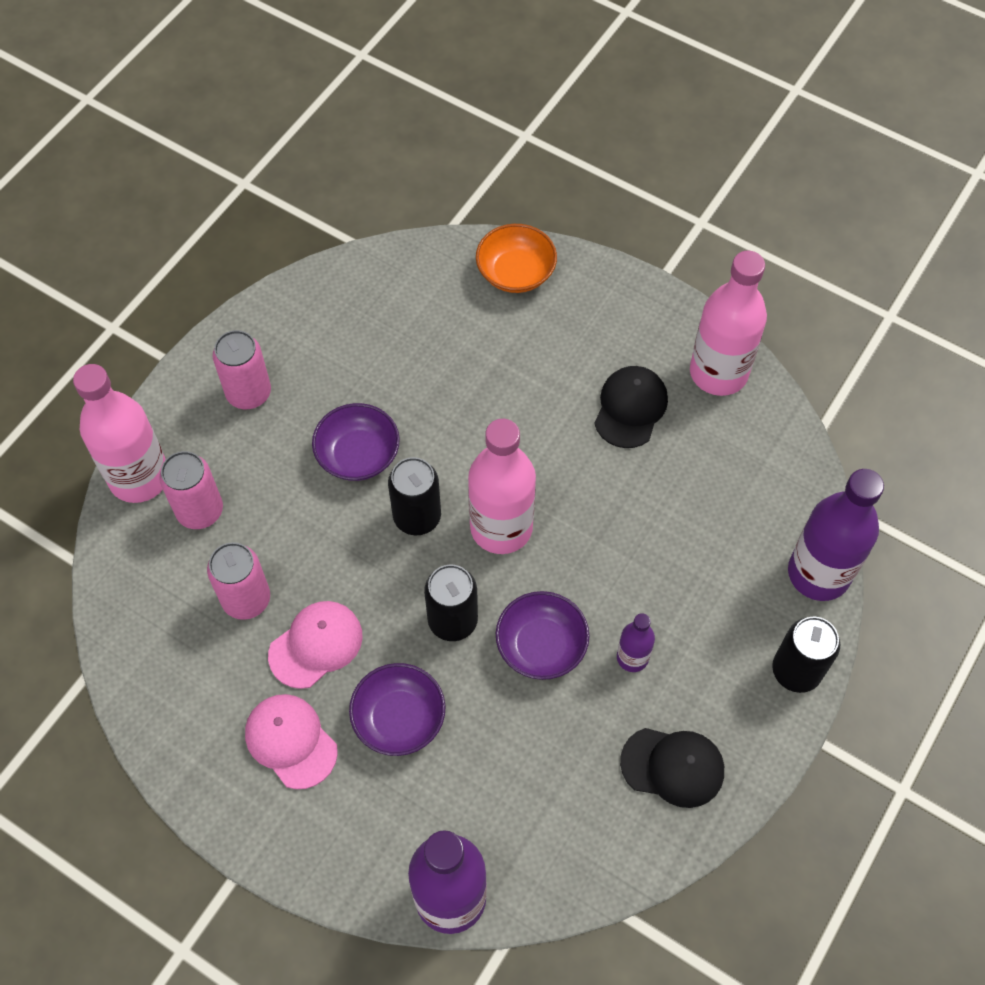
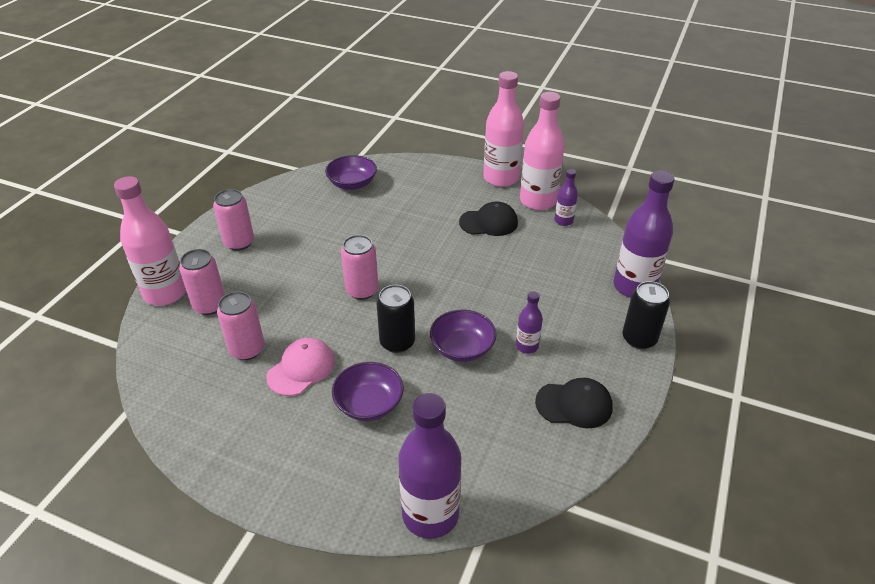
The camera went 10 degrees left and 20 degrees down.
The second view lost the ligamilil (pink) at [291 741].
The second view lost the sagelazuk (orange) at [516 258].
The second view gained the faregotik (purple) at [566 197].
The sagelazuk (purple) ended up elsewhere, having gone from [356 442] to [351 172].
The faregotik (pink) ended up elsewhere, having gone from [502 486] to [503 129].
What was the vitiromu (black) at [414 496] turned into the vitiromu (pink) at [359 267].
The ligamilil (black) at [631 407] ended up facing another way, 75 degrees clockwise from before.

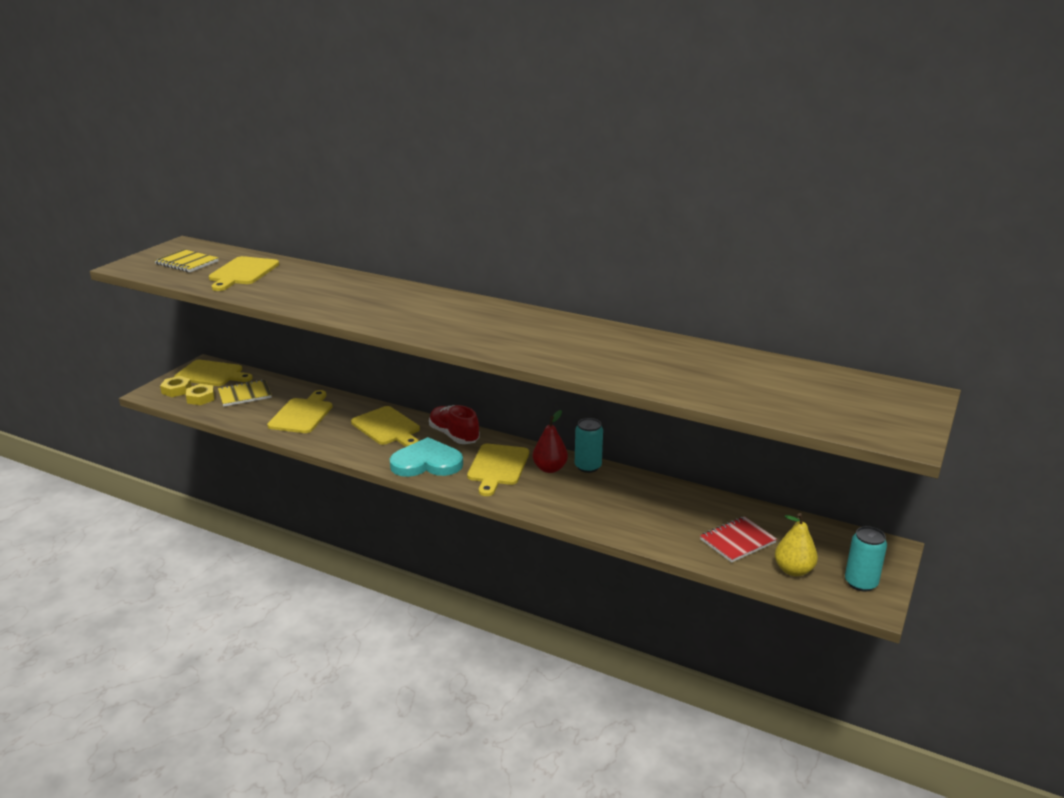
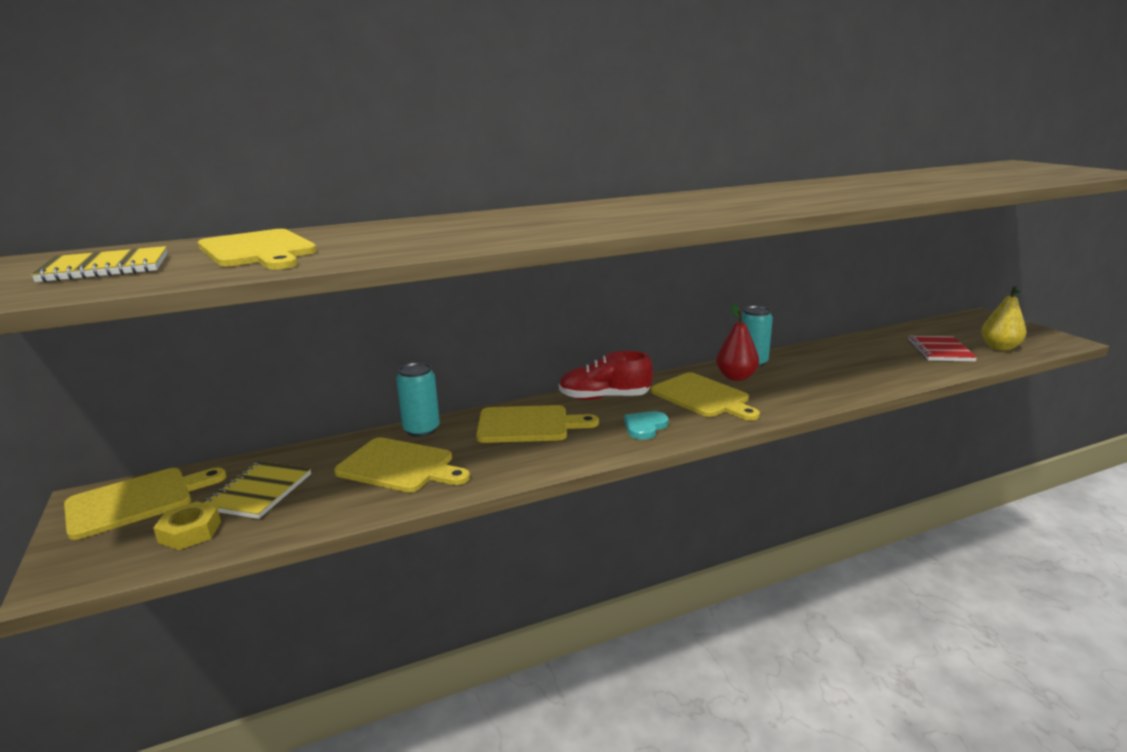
The camera went 50 degrees left and 5 degrees down.
The second view lost the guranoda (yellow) at [176 386].
The vitiromu (turquoise) ended up elsewhere, having gone from [866 559] to [418 399].
The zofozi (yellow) at [300 411] ended up facing another way, 150 degrees clockwise from before.
The size of the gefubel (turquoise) at [426 457] changed by a factor of 0.52.

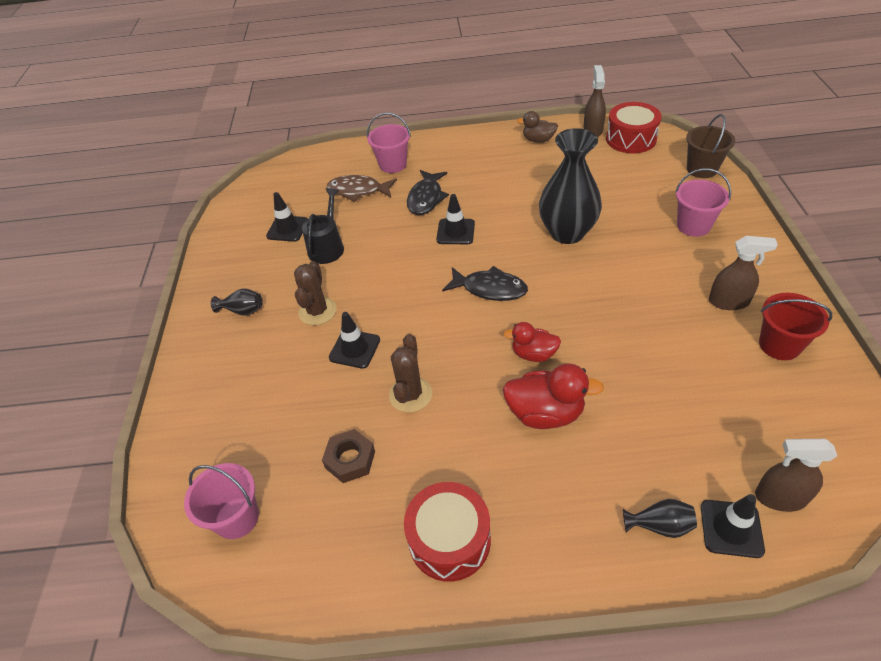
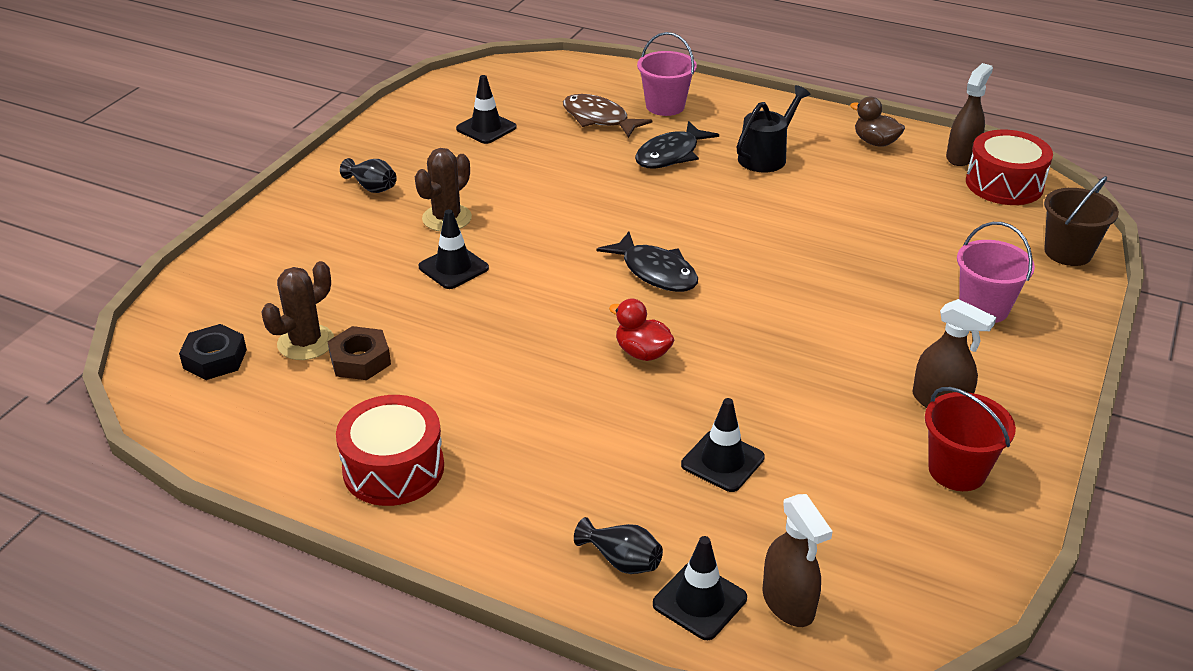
The camera went 25 degrees right and 10 degrees down.
The second view lost the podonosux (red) at [553 396].
The second view lost the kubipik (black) at [570 186].
The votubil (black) ended up elsewhere, having gone from [323 226] to [773 129].
The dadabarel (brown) ended up elsewhere, having gone from [410 373] to [297 310].
The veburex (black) ended up elsewhere, having gone from [455 219] to [723 445].
Where the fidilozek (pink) stood at [221 501], the guranoda (black) came to stand at [213 352].
The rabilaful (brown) at [796 475] ended up facing another way, 150 degrees counterclockwise from before.

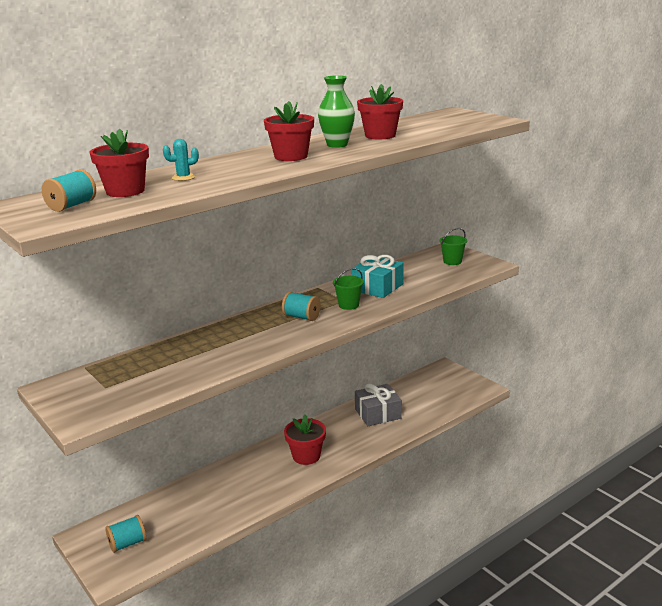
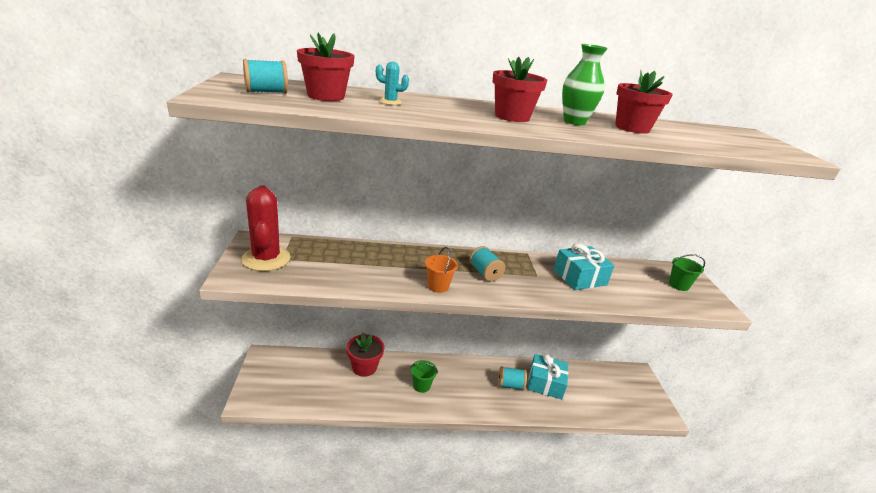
The camera went 30 degrees right and 5 degrees up.
The second view gained the dadabarel (red) at [266 228].
The second view gained the fidilozek (orange) at [441 270].
The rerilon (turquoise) ended up elsewhere, having gone from [125 534] to [512 378].
The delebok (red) ended up elsewhere, having gone from [305 440] to [365 355].
The fidilozek (green) ended up elsewhere, having gone from [348 289] to [424 376].
What was the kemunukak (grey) at [378 405] turned into the kemunukak (turquoise) at [548 376].

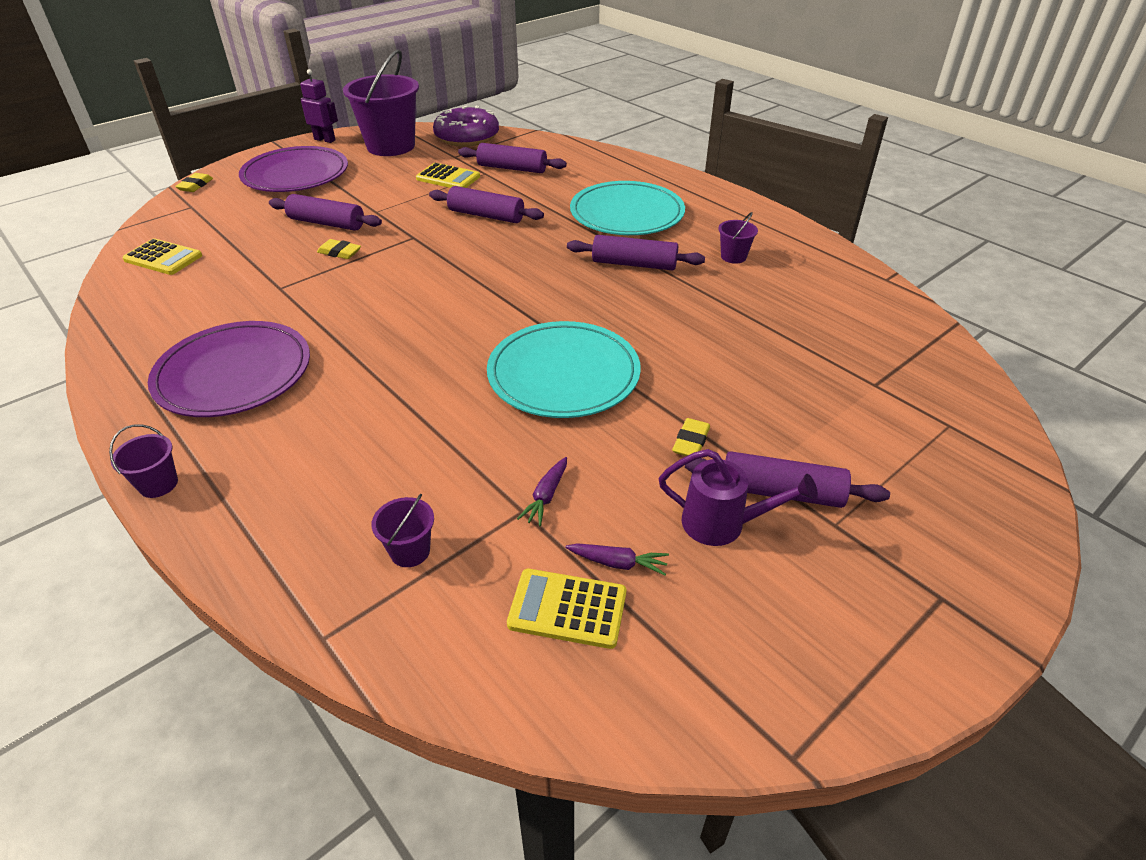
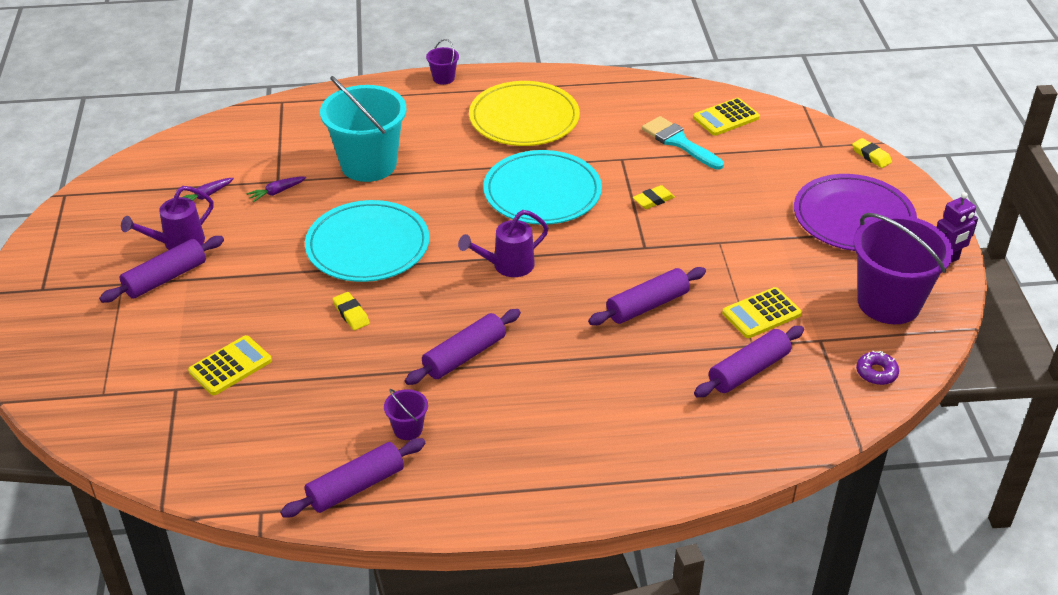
The camera went 125 degrees right and 0 degrees up.
The second view lost the fidilozek (purple) at [402 530].
The second view gained the fidilozek (turquoise) at [363 129].
The second view gained the votubil (purple) at [503 243].
The second view gained the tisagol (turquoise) at [683 143].
The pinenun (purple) ended up elsewhere, having gone from [325 212] to [352 478].
The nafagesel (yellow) ended up elsewhere, having gone from [566 609] to [230 365].
The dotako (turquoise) ended up elsewhere, having gone from [627 208] to [542 187].
The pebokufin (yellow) ended up elsewhere, having gone from [691 437] to [351 311].
What was the dotako (purple) at [229 369] turned into the dotako (yellow) at [524 113].
The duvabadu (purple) at [542 491] ended up facing another way, 90 degrees counterclockwise from before.
The size of the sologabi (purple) at [466 126] changed by a factor of 0.45.

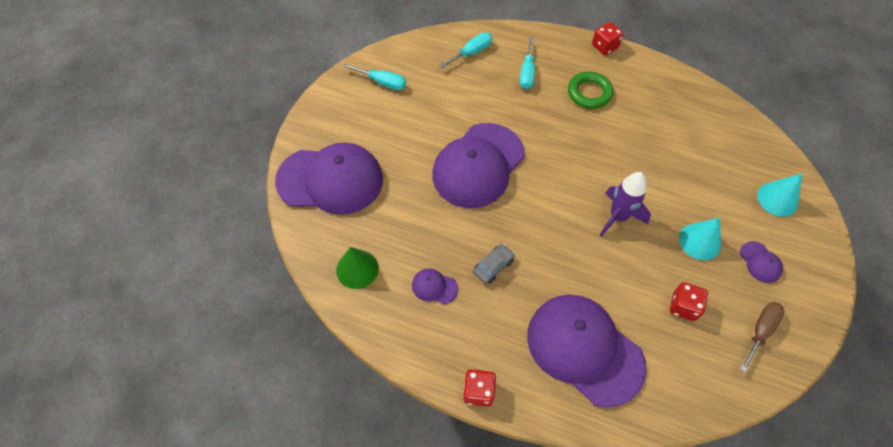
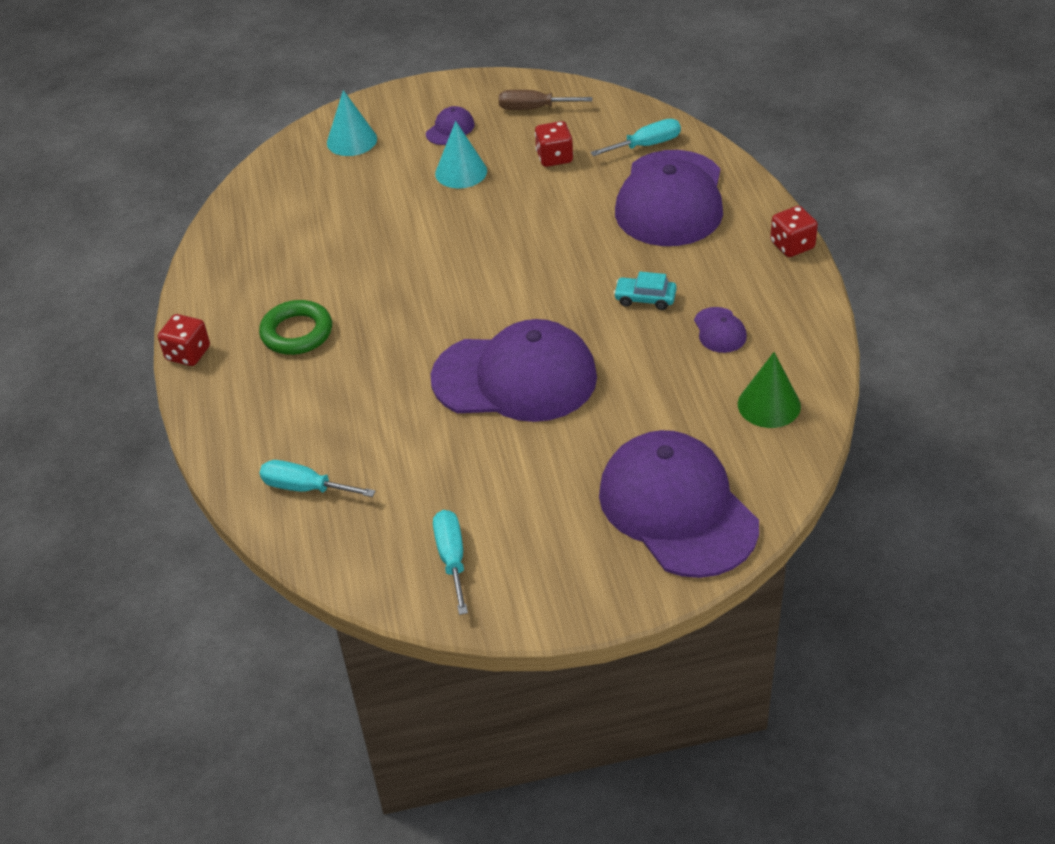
The camera went 120 degrees left and 15 degrees down.
The second view lost the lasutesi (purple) at [625 204].
The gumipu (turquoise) ended up elsewhere, having gone from [527 63] to [635 137].
What was the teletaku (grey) at [494 264] turned into the teletaku (turquoise) at [645 291].

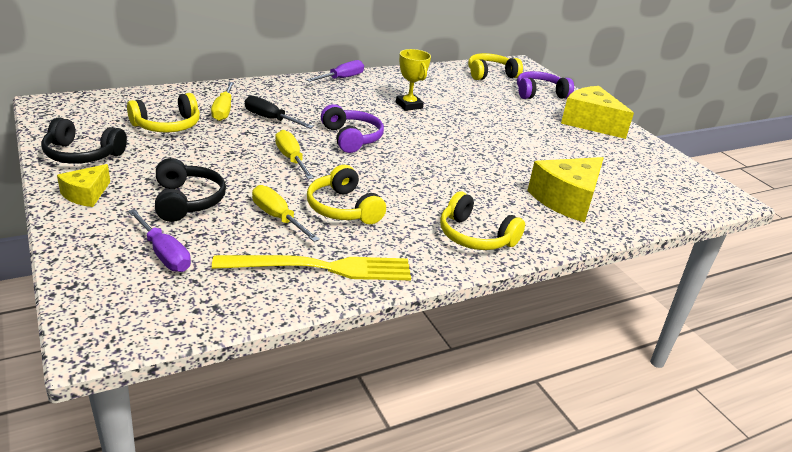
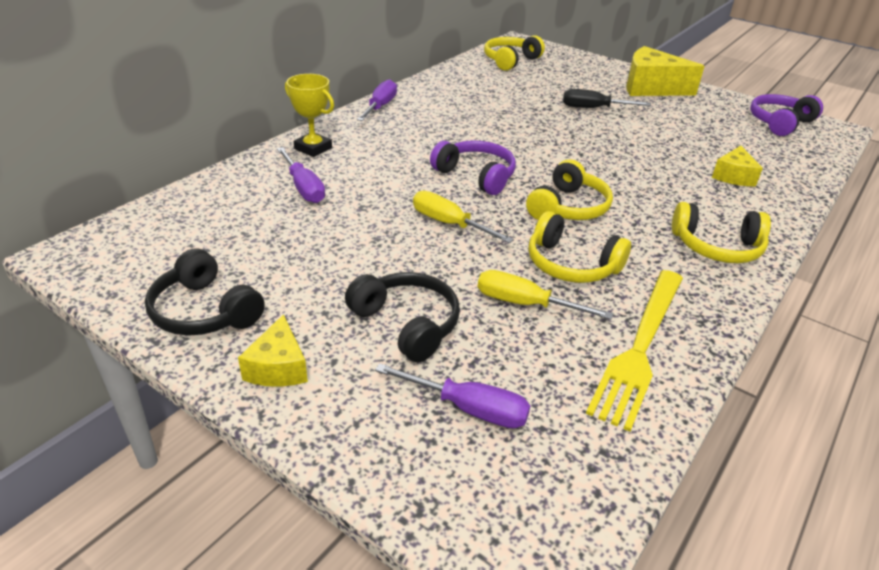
The camera went 25 degrees left and 5 degrees up.
The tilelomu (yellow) ended up elsewhere, having gone from [163 112] to [569 189].
The gumipu (black) ended up elsewhere, having gone from [279 112] to [607 98].
The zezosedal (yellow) ended up elsewhere, having gone from [413 80] to [309 115].
The tilelomu (purple) ended up elsewhere, having gone from [545 85] to [786 115].
What was the gumipu (yellow) at [222 101] turned into the gumipu (purple) at [301 175].
The tilelomu (black) at [84 140] ended up facing another way, 60 degrees clockwise from before.
The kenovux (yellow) at [311 267] ended up facing another way, 150 degrees clockwise from before.
The size of the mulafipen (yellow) at [565 190] changed by a factor of 0.55.

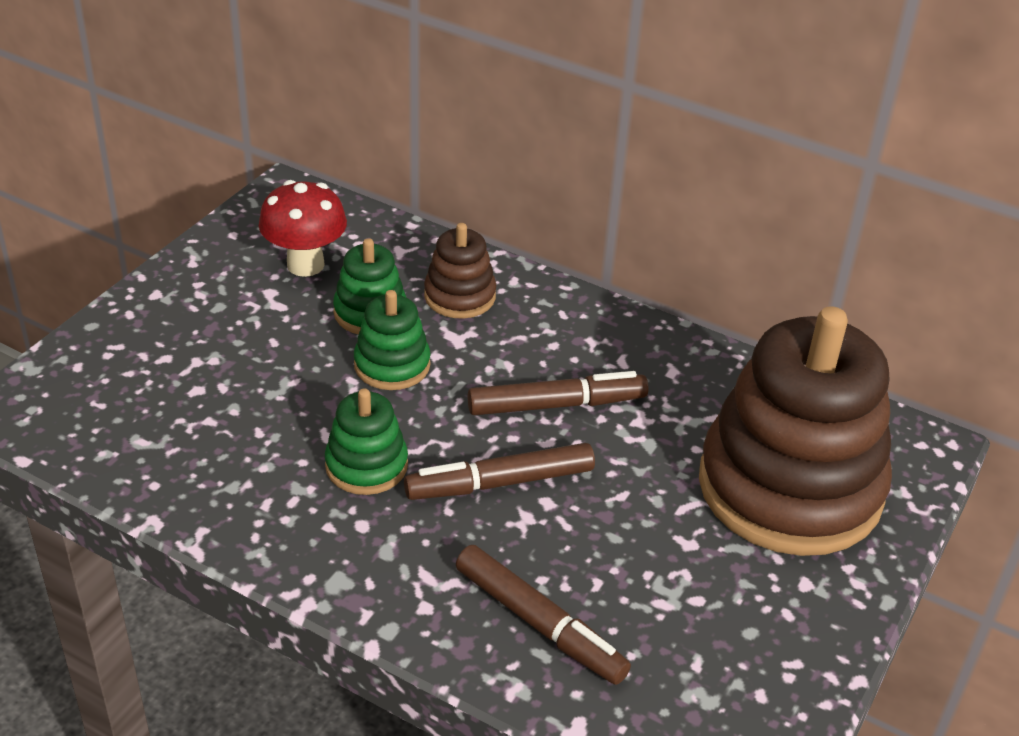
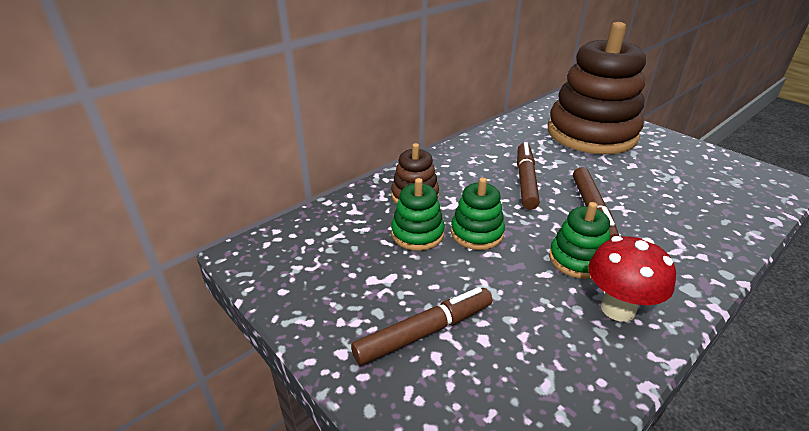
The camera went 70 degrees left and 5 degrees down.
The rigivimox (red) ended up elsewhere, having gone from [303 228] to [632 279].
The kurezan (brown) ended up elsewhere, having gone from [543 615] to [421 326].

